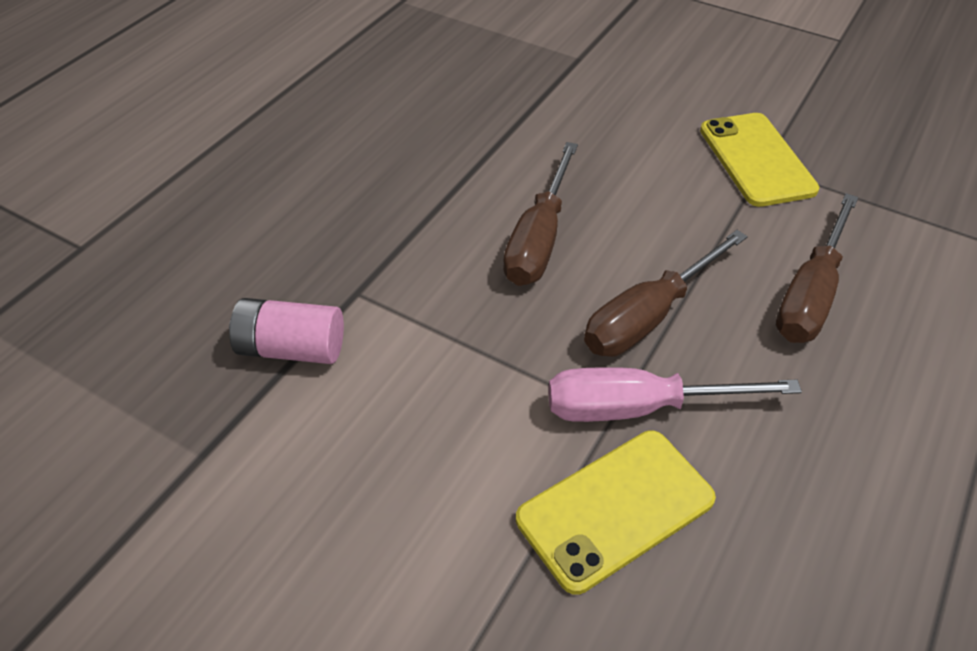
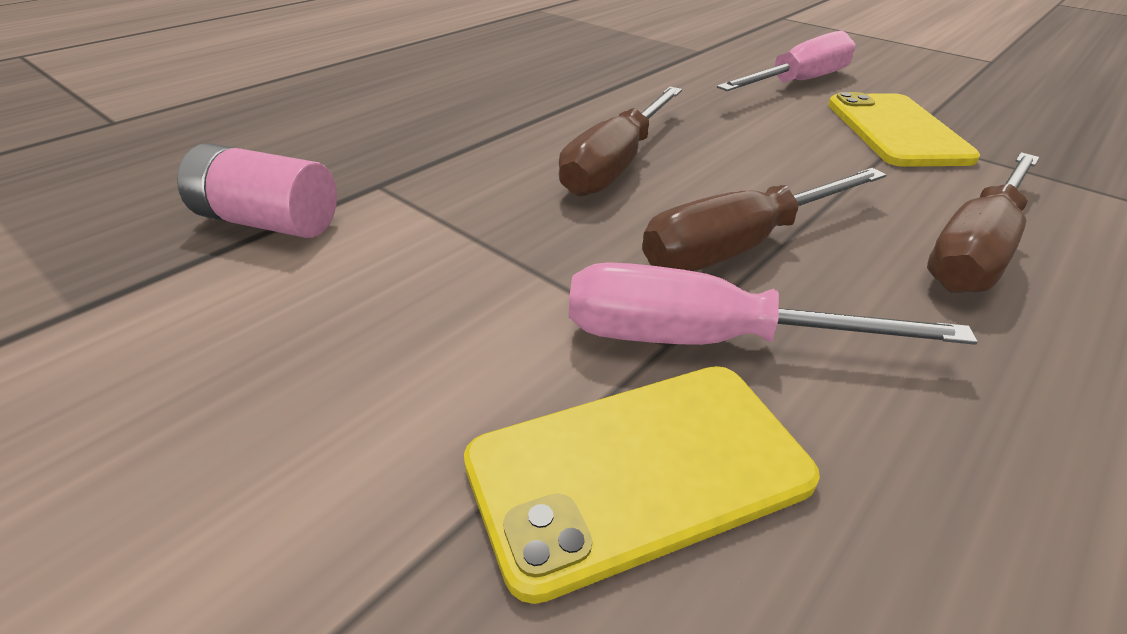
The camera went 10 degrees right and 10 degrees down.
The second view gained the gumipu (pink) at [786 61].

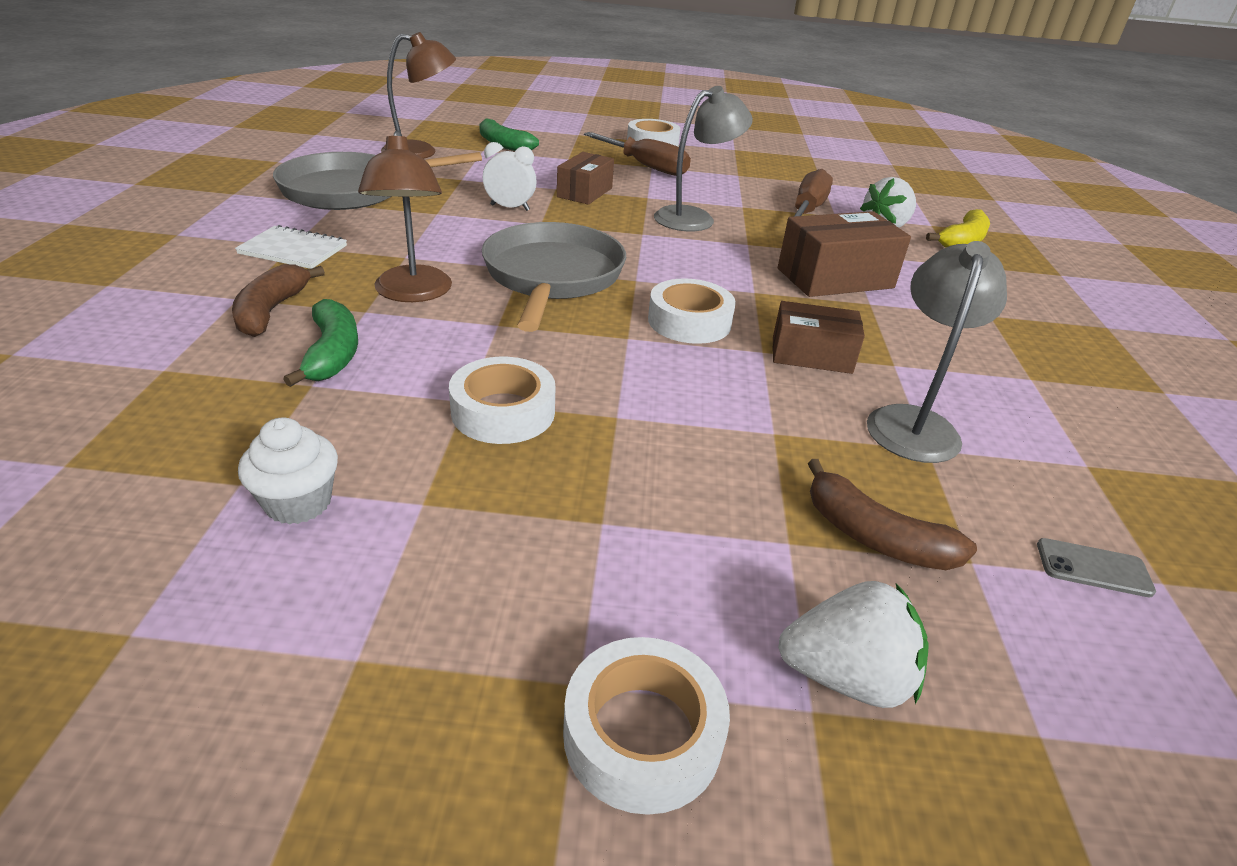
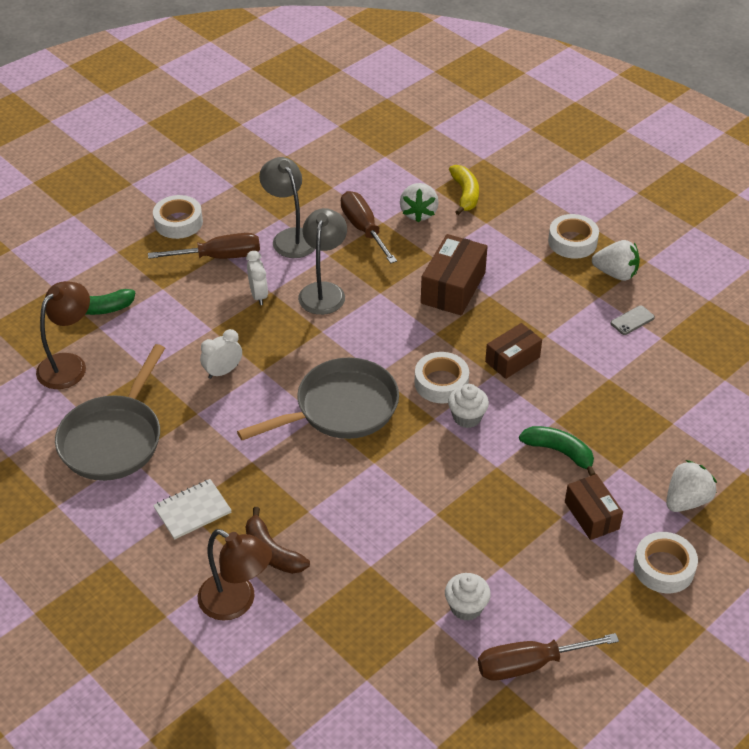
The camera went 45 degrees left and 10 degrees up.
The second view lost the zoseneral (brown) at [892 514].
The second view gained the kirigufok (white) at [257 278].
The second view gained the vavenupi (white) at [468 406].
The second view gained the gumipu (brown) at [548 657].
The second view gained the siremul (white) at [616 260].
The zoseneral (green) ended up elsewhere, having gone from [320 343] to [557 451].
The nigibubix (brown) ended up elsewhere, having gone from [405 216] to [235 575].
The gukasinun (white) ended up elsewhere, having gone from [502 400] to [573 236].
The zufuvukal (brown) ended up elsewhere, having gone from [585 178] to [594 507].
The nigibubix (grey) ended up elsewhere, having gone from [937 352] to [287 207].
The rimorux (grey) ended up elsewhere, having gone from [1096 567] to [632 320].
The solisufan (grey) at [554 277] ended up facing another way, 105 degrees clockwise from before.

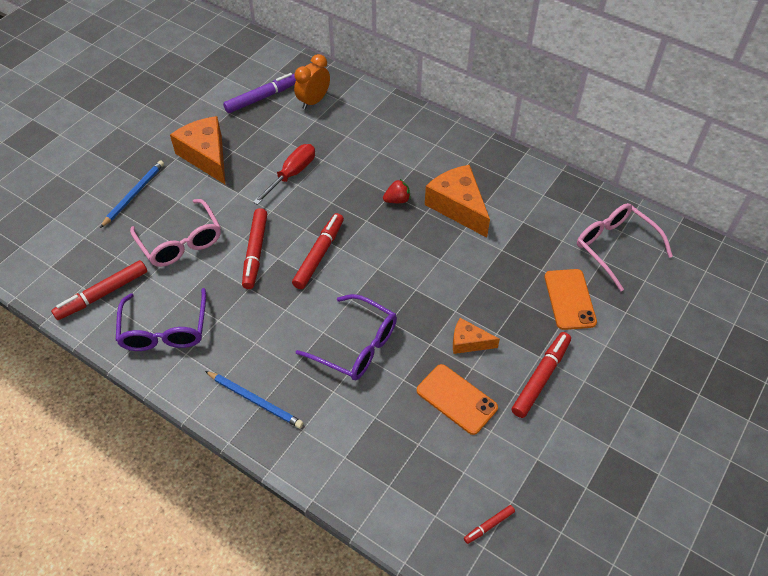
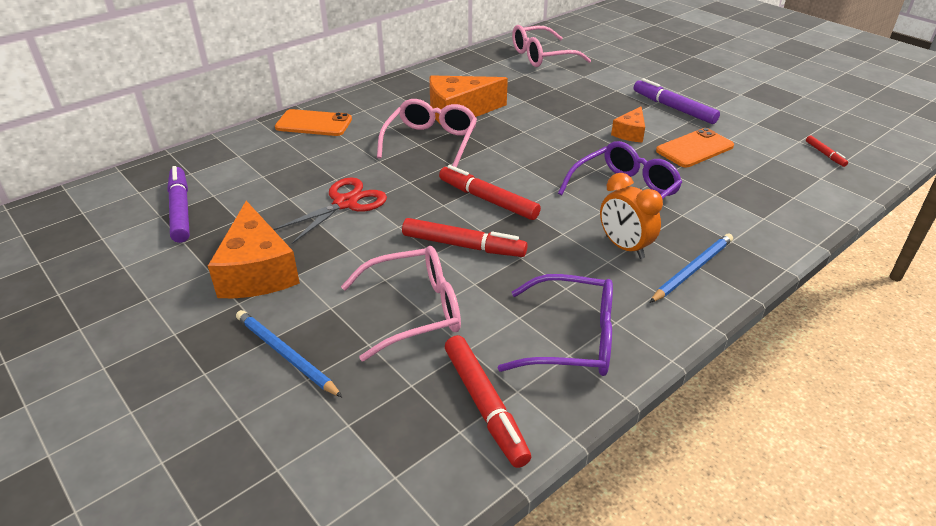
The camera went 75 degrees left and 15 degrees down.
The kirigufok (orange) ended up elsewhere, having gone from [312 82] to [631 216].
The rimorux (orange) ended up elsewhere, having gone from [571 299] to [313 122].
Where the gumipu (red) stood at [284 174], the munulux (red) came to stand at [330 210].
Where the siremul (red) stood at [397 191], the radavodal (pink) came to stand at [427 133].
What was the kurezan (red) at [541 375] turned into the kurezan (purple) at [677 101].
The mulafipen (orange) at [197 150] ended up facing another way, 90 degrees counterclockwise from before.

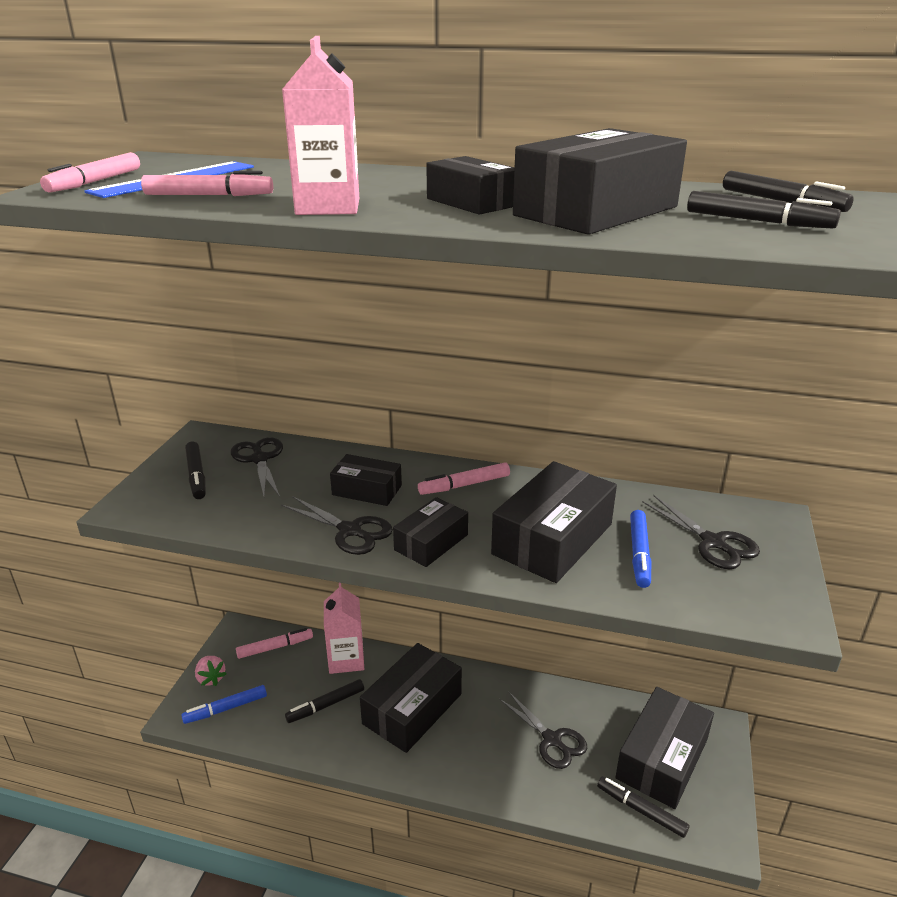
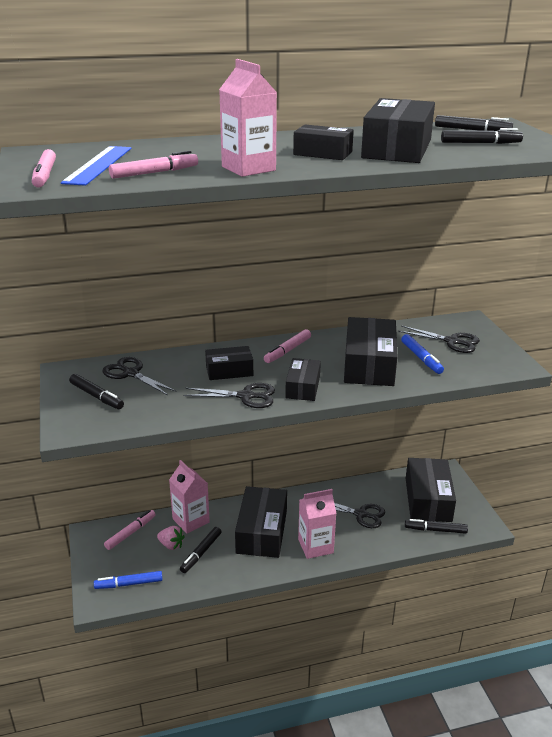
The camera went 30 degrees left and 0 degrees up.
The second view gained the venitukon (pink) at [317 524].
The siremul (pink) ended up elsewhere, having gone from [210 671] to [171 538].
The kurezan (blue) at [224 704] ended up facing another way, 45 degrees clockwise from before.

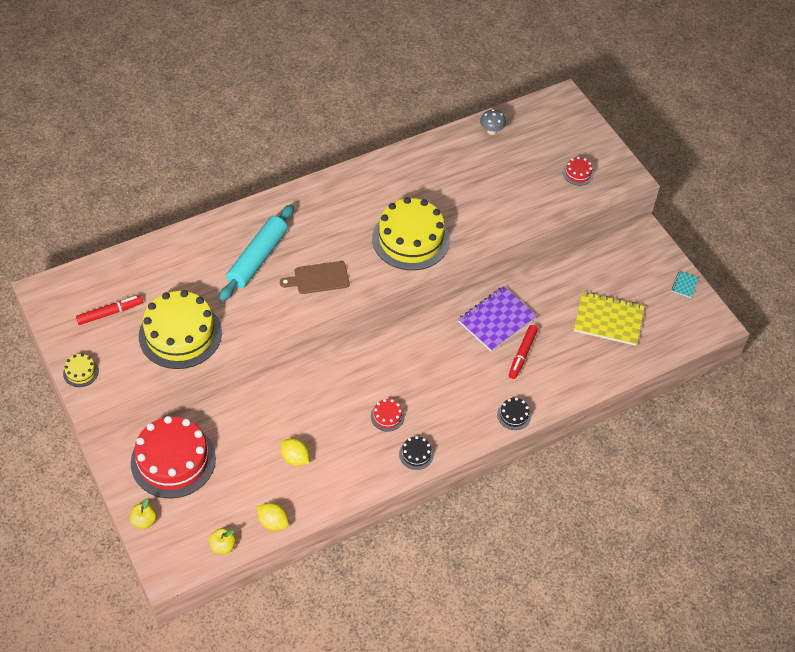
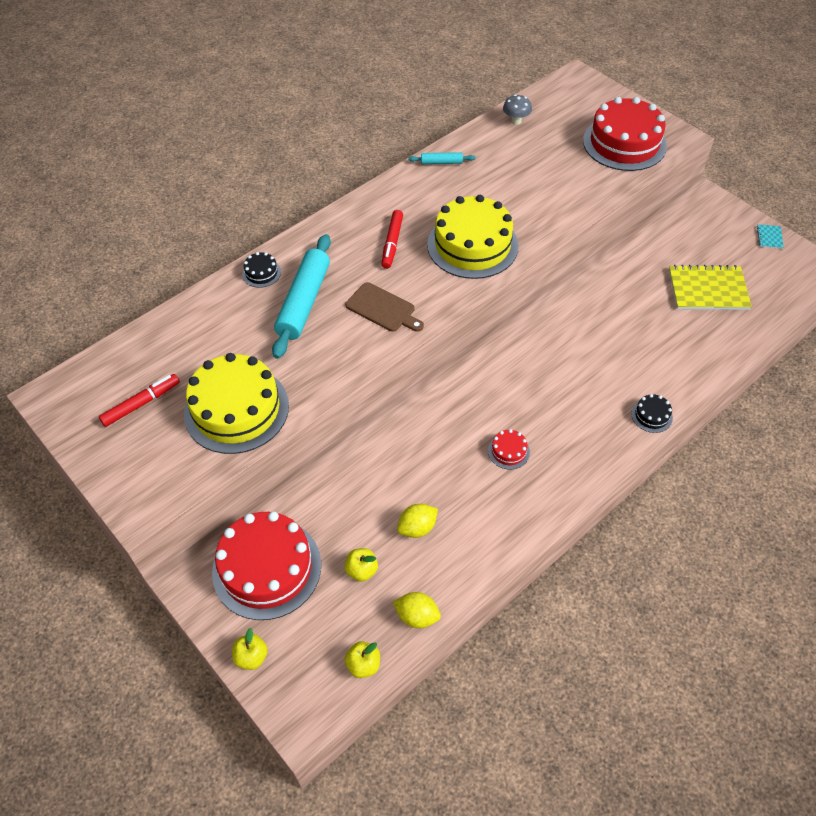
The camera went 10 degrees left and 0 degrees up.
The second view lost the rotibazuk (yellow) at [81 370].
The second view lost the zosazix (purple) at [497 318].
The second view gained the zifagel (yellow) at [361 564].
The second view gained the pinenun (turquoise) at [441 158].
The rotibazuk (black) ended up elsewhere, having gone from [416 453] to [261 270].
The kurezan (red) ended up elsewhere, having gone from [523 352] to [392 239].
The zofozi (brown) at [315 277] ended up facing another way, 120 degrees counterclockwise from before.
The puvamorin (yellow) at [295 452] ended up facing another way, 60 degrees counterclockwise from before.
The size of the rotibazuk (red) at [578 171] changed by a factor of 2.40.

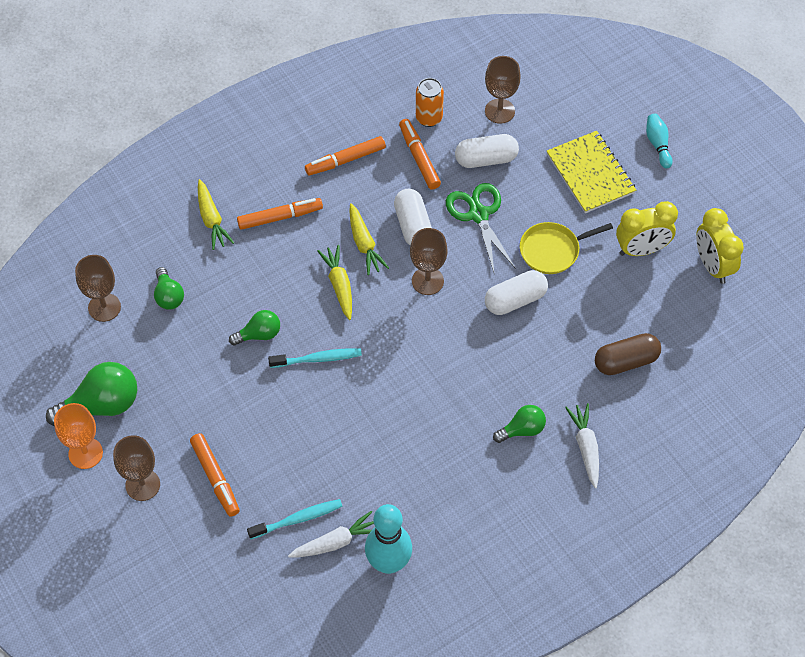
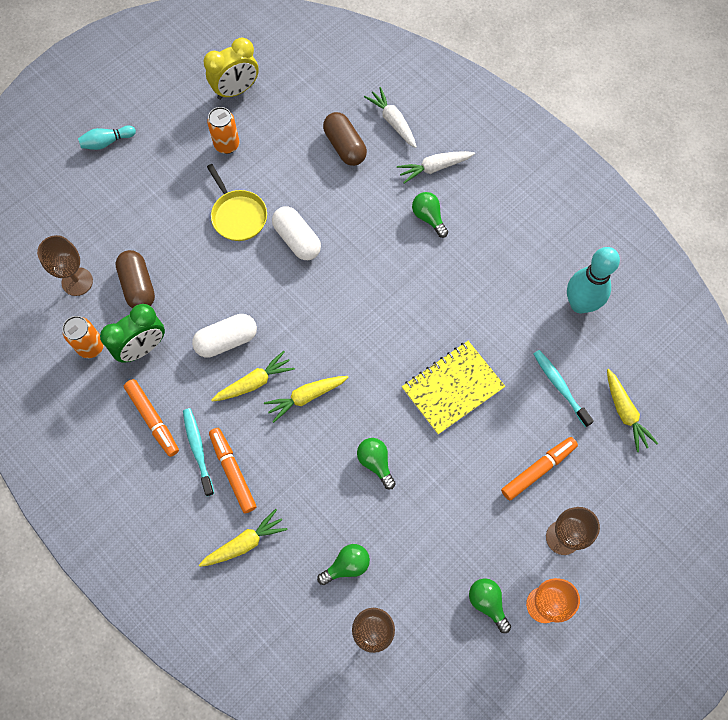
The camera went 100 degrees left and 10 degrees up.
The second view lost the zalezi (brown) at [428 261].
The second view lost the munulux (green) at [481 227].
The second view gained the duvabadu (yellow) at [632 410].
The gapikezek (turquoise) ended up elsewhere, having gone from [315 358] to [198 452].
The duvabadu (white) ended up elsewhere, having gone from [331 534] to [390 117].
The zosazix (yellow) ended up elsewhere, having gone from [591 172] to [453 388].
Where the kurezan (orange) stood at [420 154], the kirigufok (green) came to stand at [132 333].
Where the kirigufok (yellow) stood at [647 228], the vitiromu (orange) came to stand at [223 130].
What was the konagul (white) at [487 151] turned into the konagul (brown) at [135 279].
The size of the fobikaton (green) at [91 394] changed by a factor of 0.58.

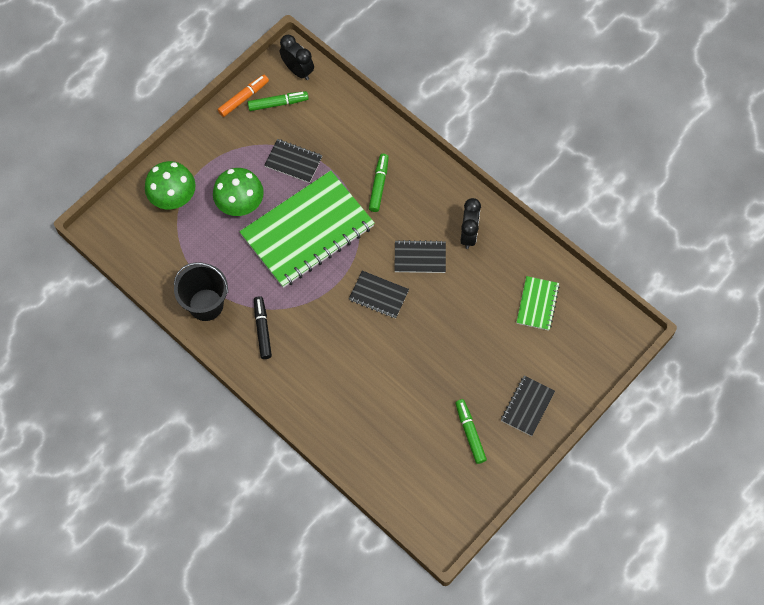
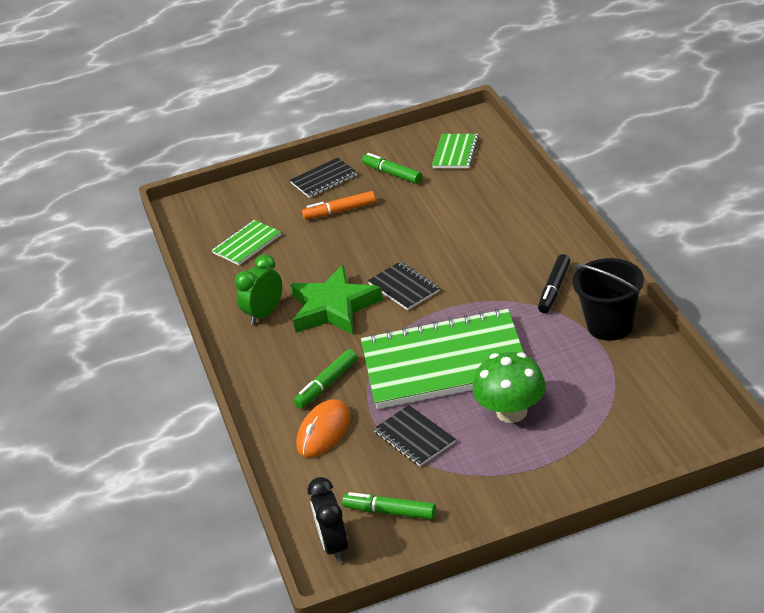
The camera went 145 degrees left and 30 degrees down.
The second view lost the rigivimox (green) at [170 185].
The second view gained the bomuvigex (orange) at [323 428].
The second view gained the zosazix (green) at [455 151].
The kurezan (orange) ended up elsewhere, having gone from [243 96] to [339 205].
Where the zosazix (black) stood at [420 256], the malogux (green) came to stand at [336 300].
What was the kirigufok (black) at [470 223] turned into the kirigufok (green) at [258 289].
The kurezan (green) at [471 431] ended up facing another way, 120 degrees clockwise from before.

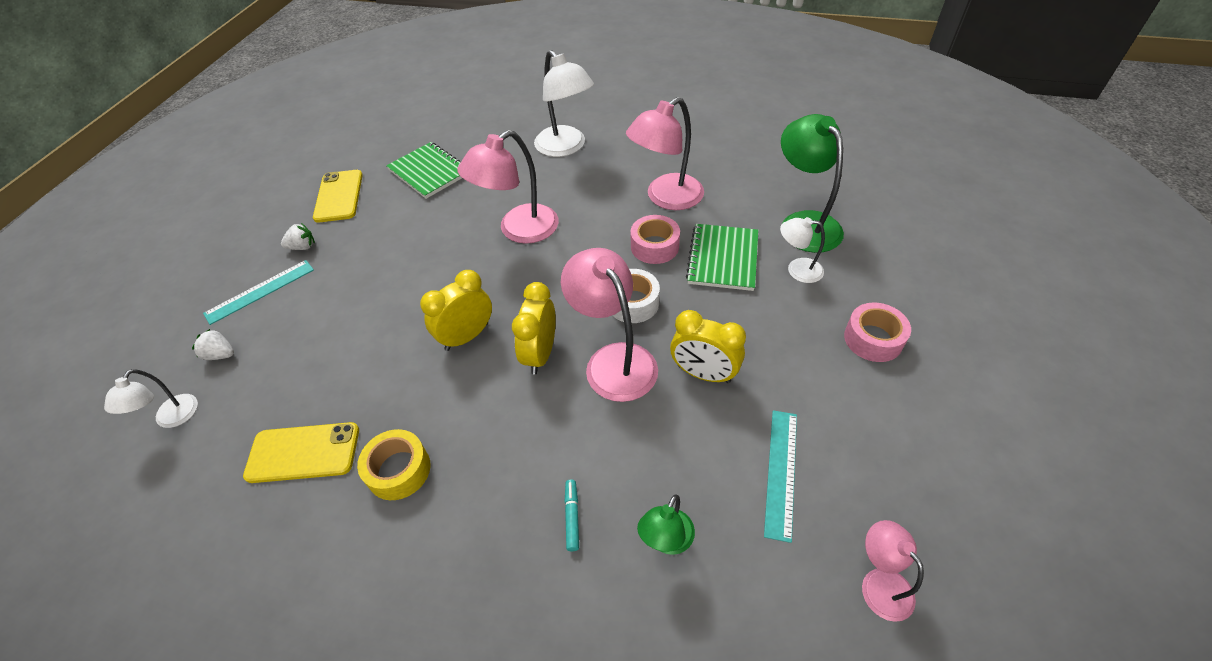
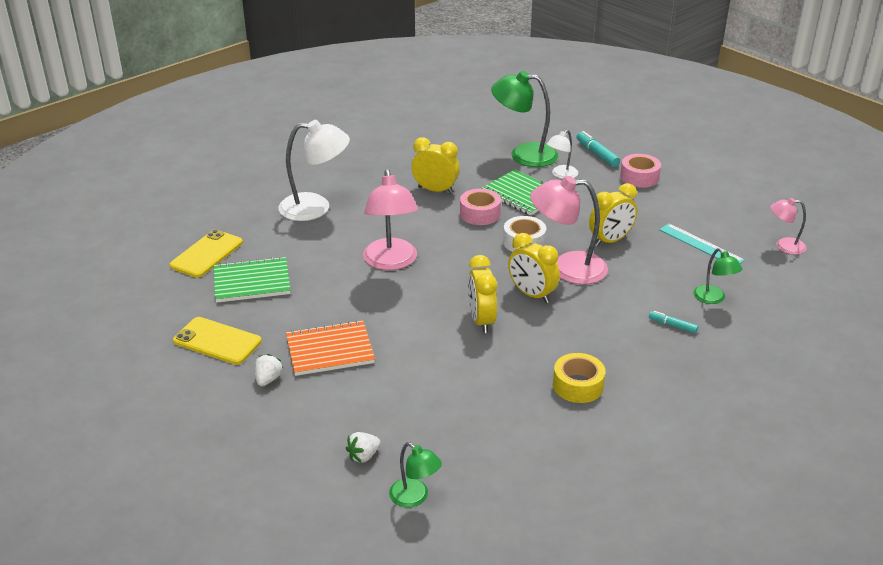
The camera went 60 degrees left and 15 degrees down.
The second view lost the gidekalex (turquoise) at [258 292].
The second view gained the zosazix (orange) at [330 348].
The second view gained the kurezan (turquoise) at [598 149].
The rimorux (yellow) ended up elsewhere, having gone from [301 452] to [206 253].
Where the nigibubix (pink) stood at [665 153], the kirigufok (yellow) came to stand at [435 165].
What was the nigibubix (white) at [151 398] turned into the nigibubix (green) at [415 475].

